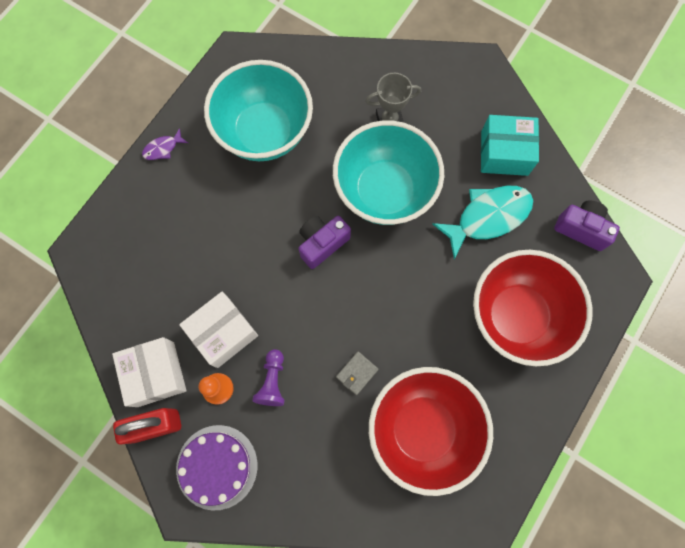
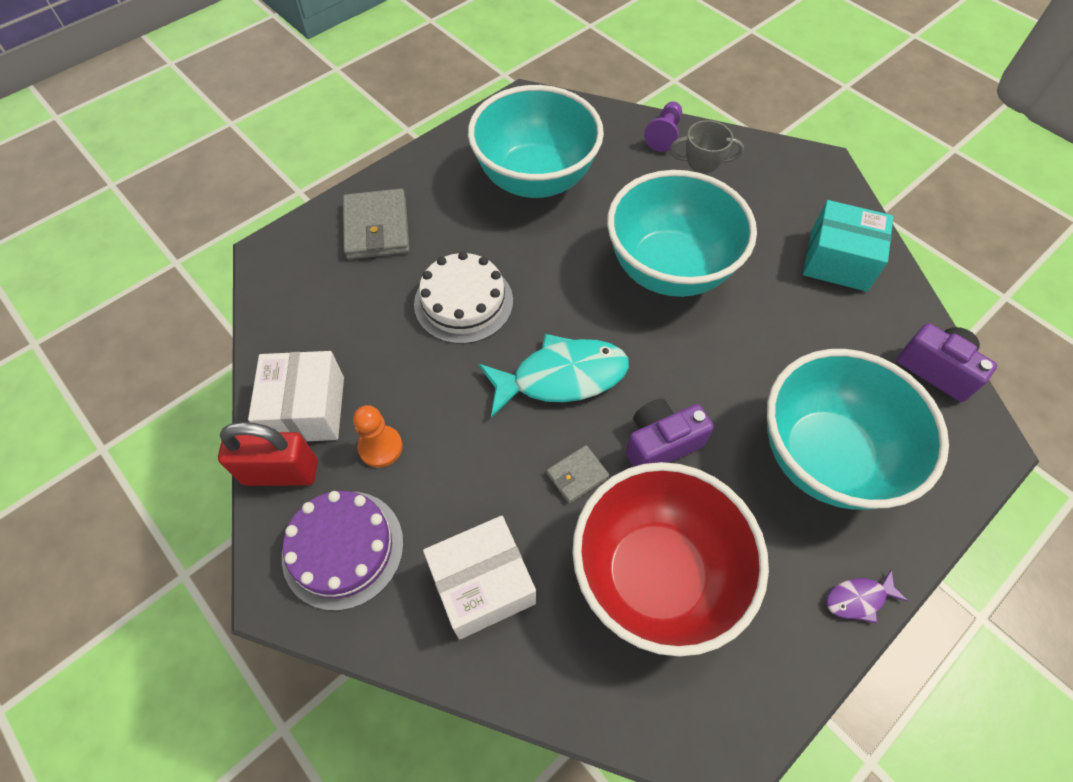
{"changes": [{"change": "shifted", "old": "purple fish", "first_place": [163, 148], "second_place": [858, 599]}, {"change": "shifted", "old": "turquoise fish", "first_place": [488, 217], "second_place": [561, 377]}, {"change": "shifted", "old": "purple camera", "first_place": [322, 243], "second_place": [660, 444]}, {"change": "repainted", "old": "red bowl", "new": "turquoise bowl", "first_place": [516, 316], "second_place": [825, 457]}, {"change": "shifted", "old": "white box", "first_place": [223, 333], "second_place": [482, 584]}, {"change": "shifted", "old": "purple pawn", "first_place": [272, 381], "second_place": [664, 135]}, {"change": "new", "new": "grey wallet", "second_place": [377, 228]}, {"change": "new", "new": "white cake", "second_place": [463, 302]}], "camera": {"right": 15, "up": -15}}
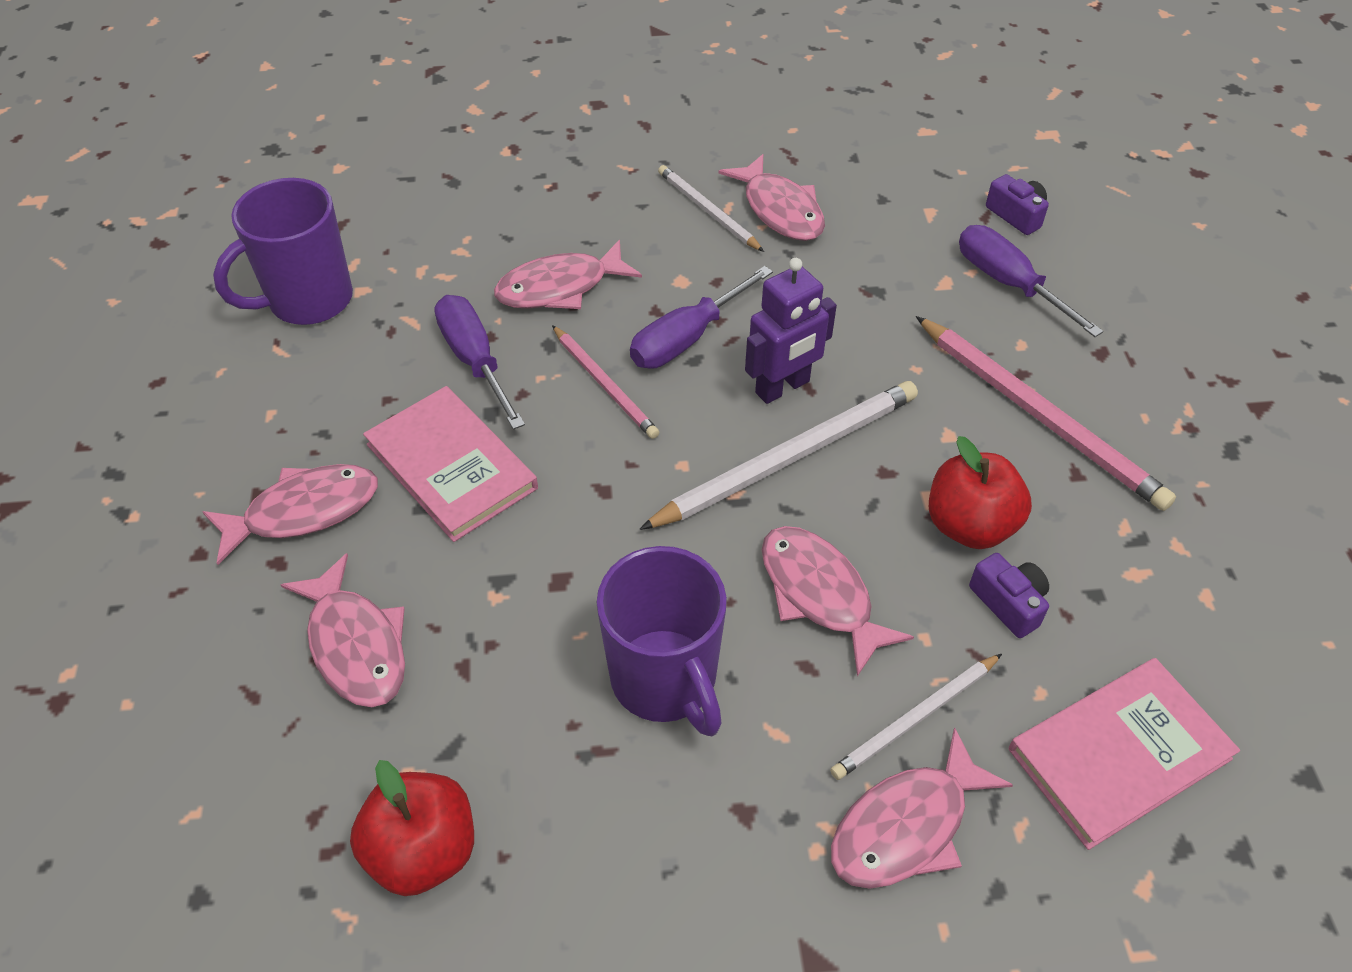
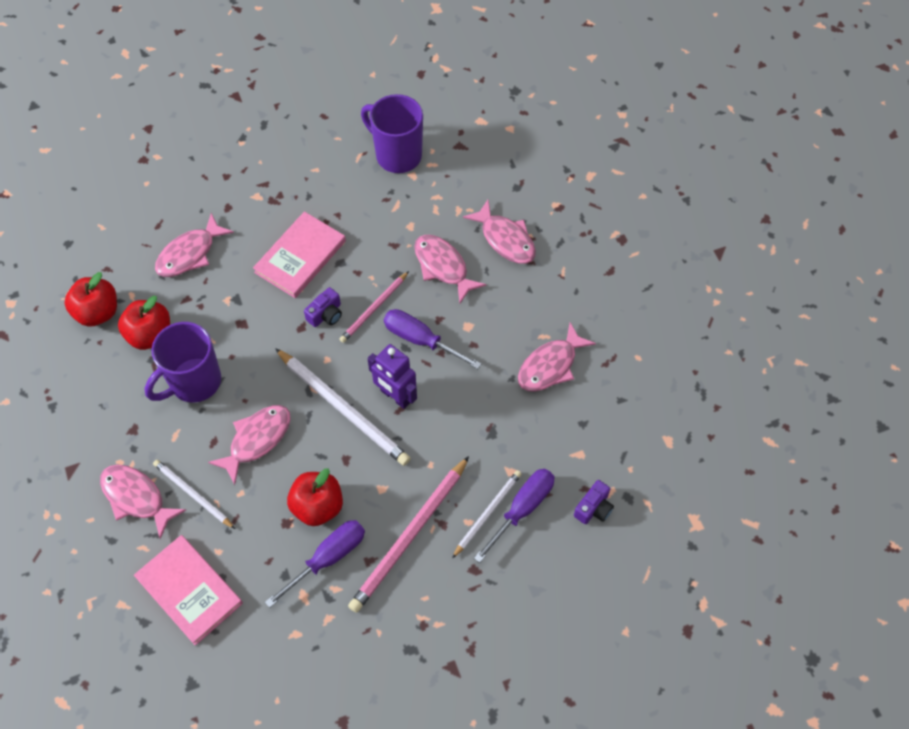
{"changes": [{"change": "shifted", "old": "white pencil", "first_place": [707, 211], "second_place": [487, 513]}, {"change": "shifted", "old": "purple screwdriver", "first_place": [475, 361], "second_place": [327, 559]}, {"change": "shifted", "old": "pink fish", "first_place": [304, 511], "second_place": [505, 239]}, {"change": "shifted", "old": "purple camera", "first_place": [1008, 603], "second_place": [326, 314]}, {"change": "new", "new": "red apple", "second_place": [150, 335]}], "camera": {"right": 75, "up": 10}}
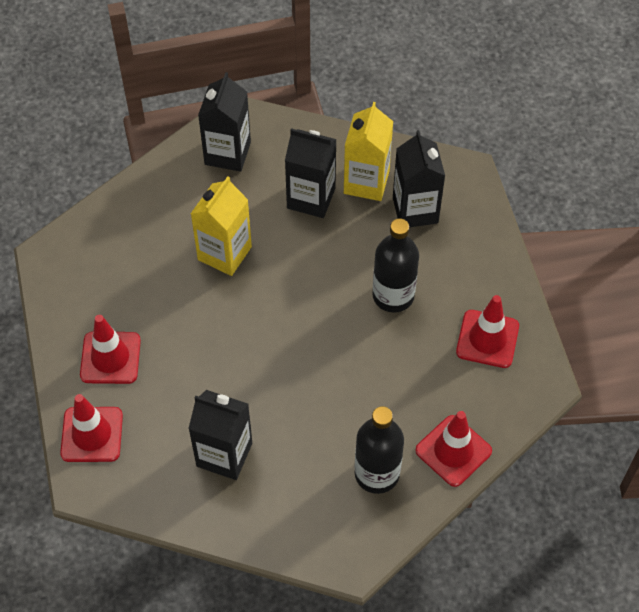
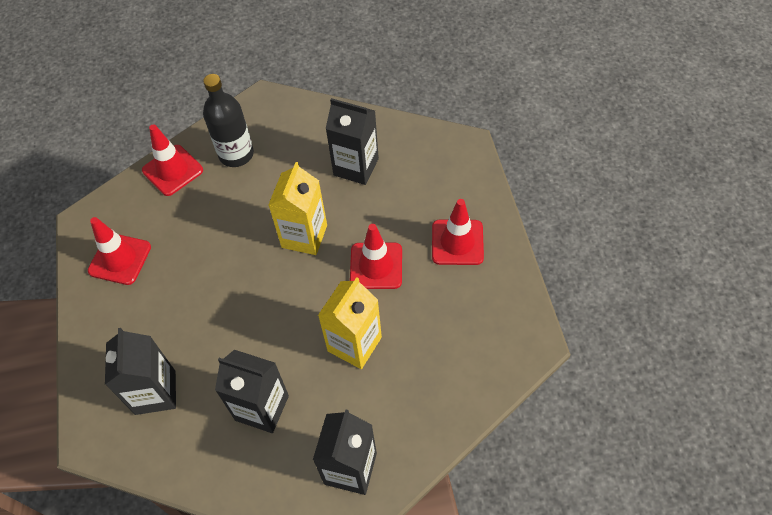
{"changes": [{"change": "shifted", "old": "yellow carton", "first_place": [366, 182], "second_place": [304, 236]}, {"change": "gone", "old": "black bottle", "first_place": [393, 296]}, {"change": "shifted", "old": "red traffic cone", "first_place": [92, 434], "second_place": [376, 266]}], "camera": {"right": -175, "up": 0}}
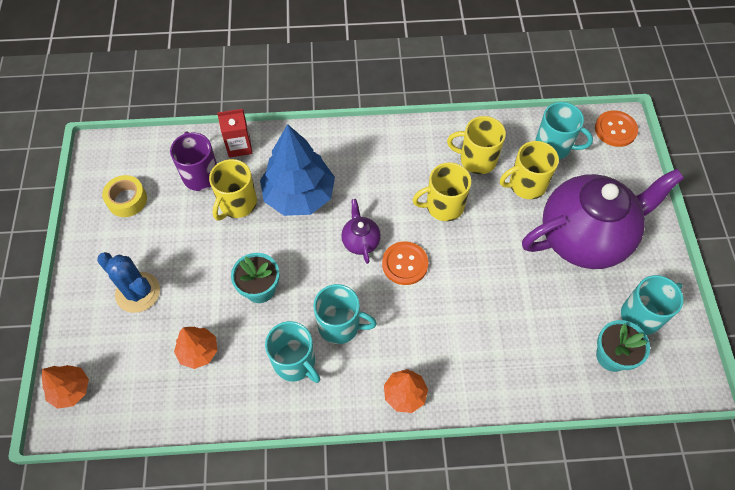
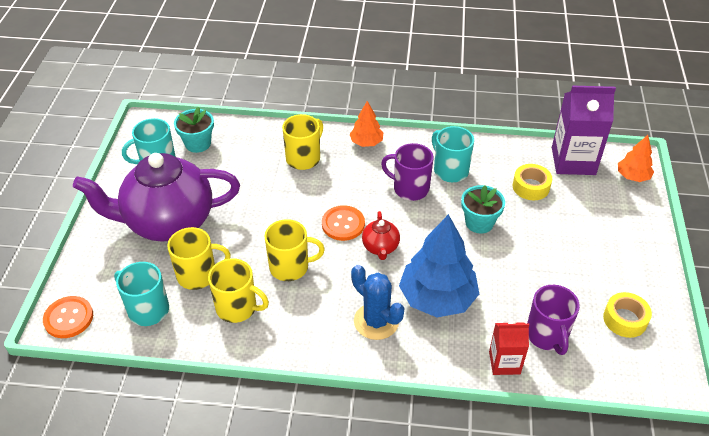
{"changes": [{"change": "shifted", "old": "yellow mug", "first_place": [237, 204], "second_place": [304, 158]}, {"change": "repainted", "old": "purple teapot", "new": "red teapot", "first_place": [360, 241], "second_place": [380, 247]}, {"change": "shifted", "old": "blue cactus", "first_place": [138, 292], "second_place": [376, 321]}, {"change": "repainted", "old": "turquoise mug", "new": "purple mug", "first_place": [340, 325], "second_place": [410, 188]}, {"change": "swapped", "old": "orange tree", "new": "yellow tape", "first_place": [198, 351], "second_place": [531, 187]}, {"change": "new", "new": "purple carton", "second_place": [573, 161]}], "camera": {"right": -170, "up": -15}}
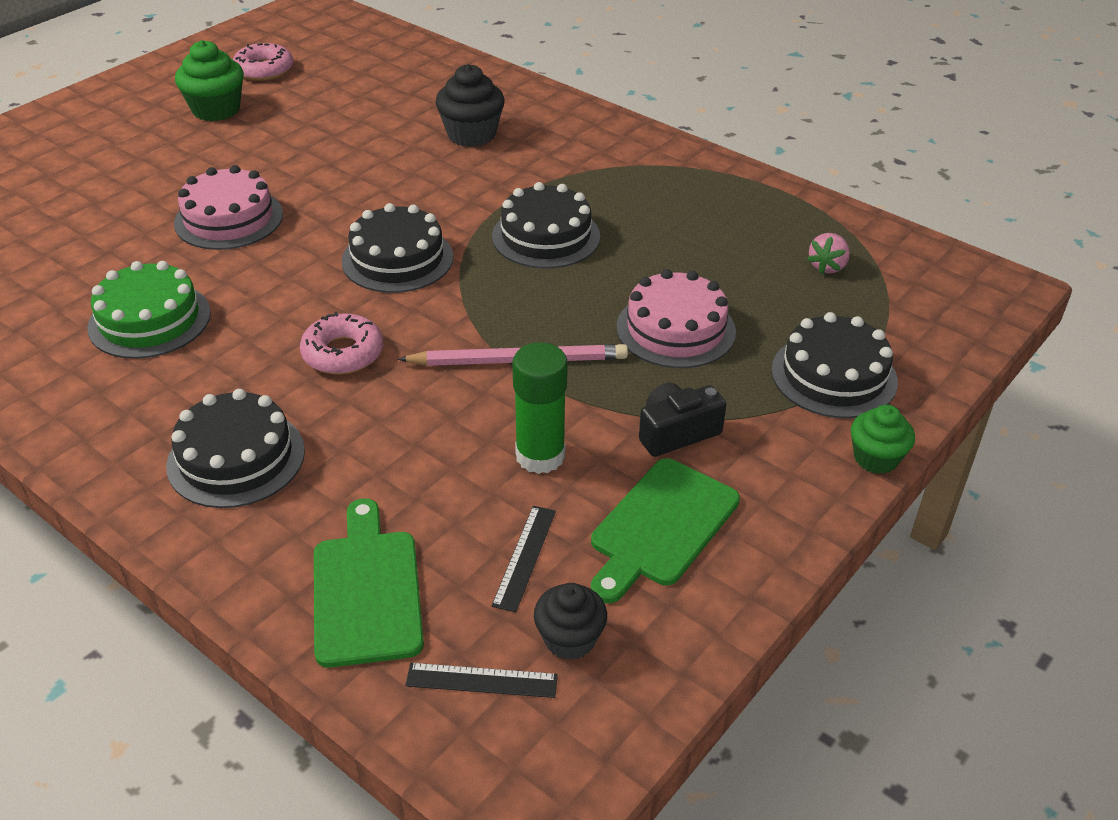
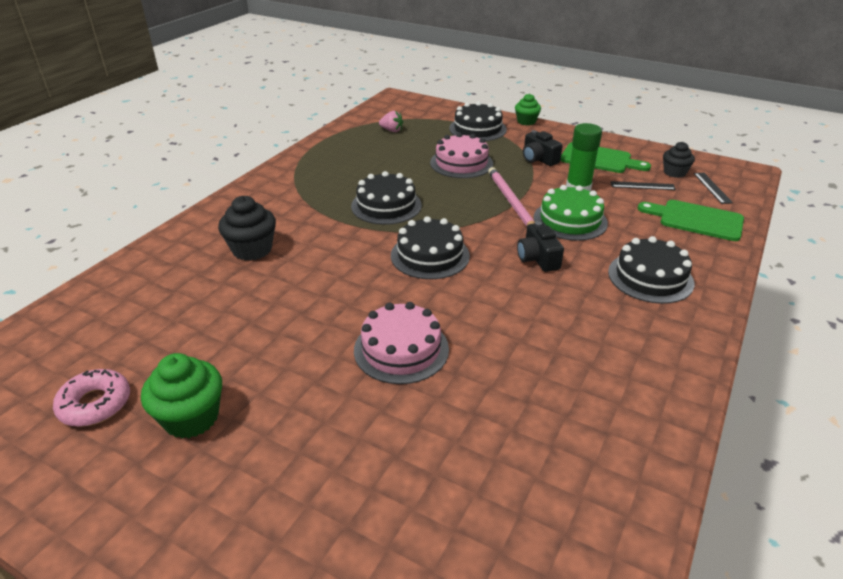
{"changes": [{"change": "shifted", "old": "green cake", "first_place": [149, 320], "second_place": [570, 220]}, {"change": "swapped", "old": "pink donut", "new": "black camera", "first_place": [343, 353], "second_place": [538, 258]}, {"change": "rotated", "old": "green cutting board", "first_place": [367, 590], "second_place": [696, 220], "degrees": 45}], "camera": {"right": -100, "up": -5}}
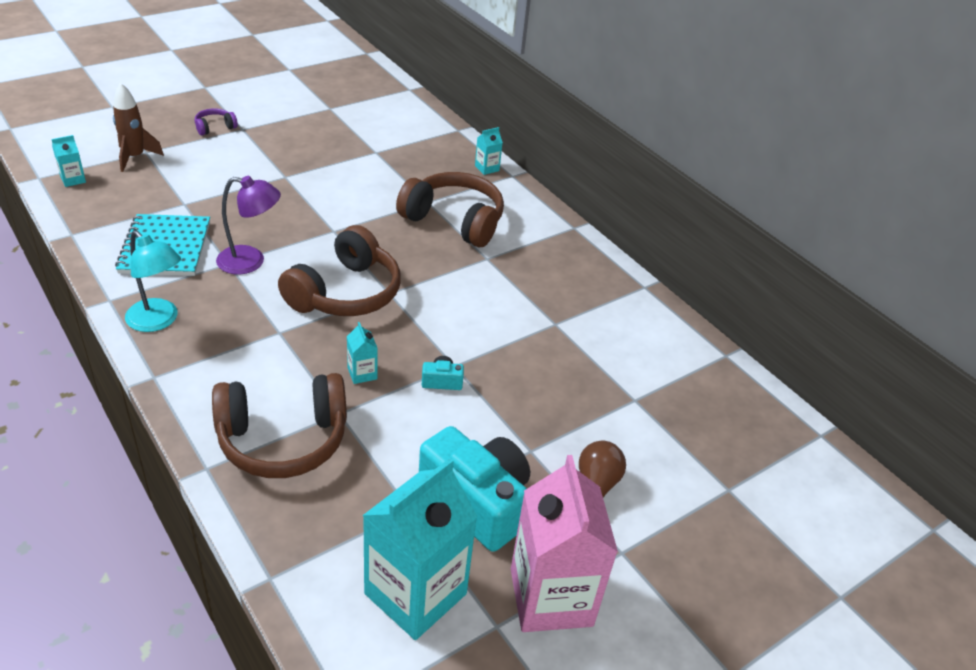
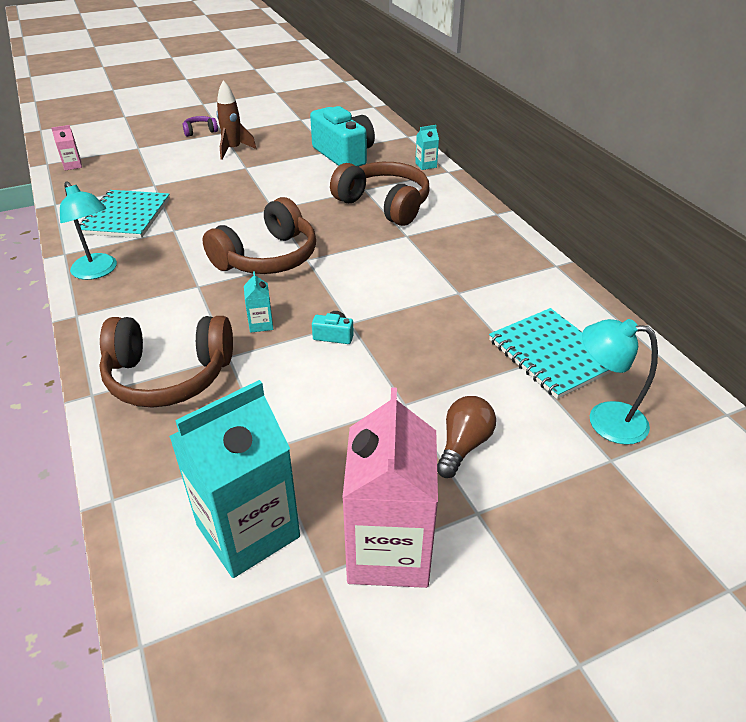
{"changes": [{"change": "shifted", "old": "brown rocket", "first_place": [135, 157], "second_place": [233, 150]}, {"change": "repainted", "old": "turquoise carton", "new": "pink carton", "first_place": [73, 180], "second_place": [73, 165]}, {"change": "gone", "old": "purple lamp", "first_place": [251, 261]}, {"change": "shifted", "old": "turquoise camera", "first_place": [477, 502], "second_place": [344, 155]}, {"change": "new", "new": "turquoise notebook", "second_place": [552, 354]}, {"change": "new", "new": "turquoise lamp", "second_place": [604, 420]}], "camera": {"right": 15, "up": 0}}
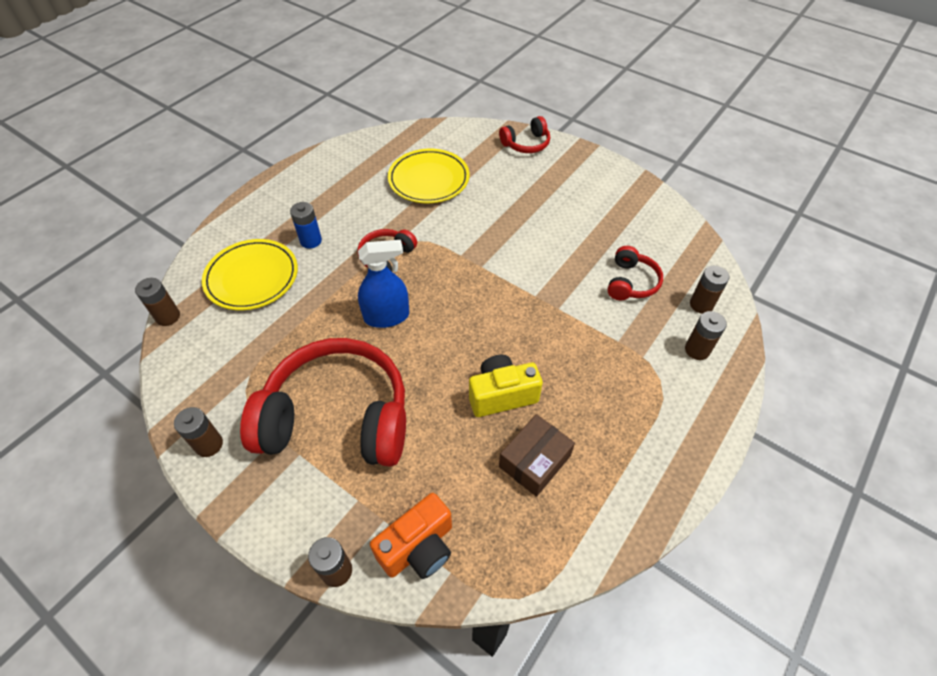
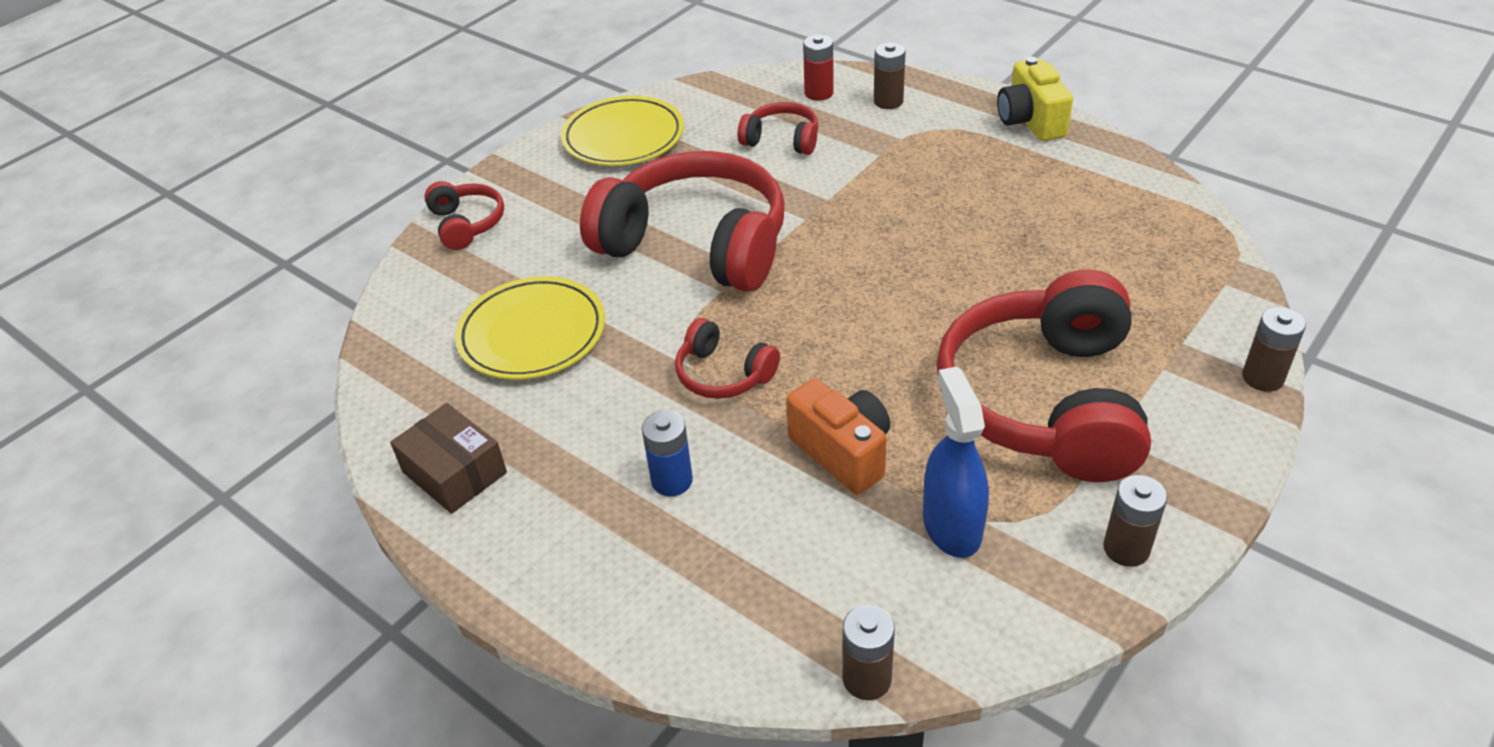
{"changes": [{"change": "shifted", "old": "yellow plate", "first_place": [252, 278], "second_place": [623, 137]}, {"change": "shifted", "old": "blue spray bottle", "first_place": [387, 316], "second_place": [951, 526]}, {"change": "repainted", "old": "brown battery", "new": "red battery", "first_place": [701, 304], "second_place": [819, 93]}, {"change": "shifted", "old": "yellow camera", "first_place": [502, 395], "second_place": [1030, 121]}, {"change": "shifted", "old": "brown box", "first_place": [534, 461], "second_place": [454, 472]}, {"change": "shifted", "old": "orange camera", "first_place": [418, 547], "second_place": [842, 452]}, {"change": "new", "new": "red headphones", "second_place": [696, 244]}], "camera": {"right": -85, "up": -10}}
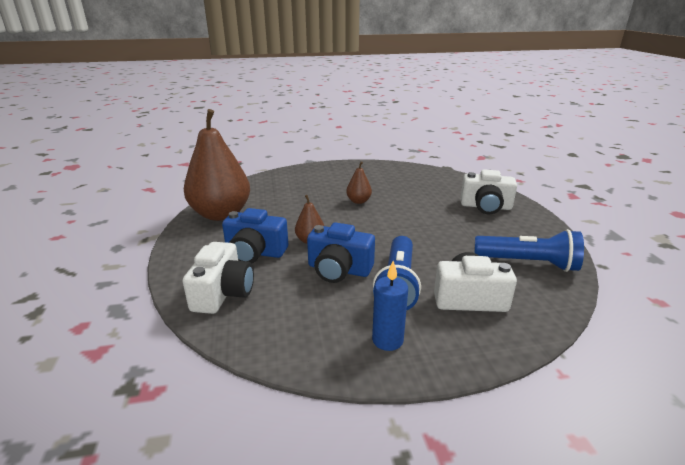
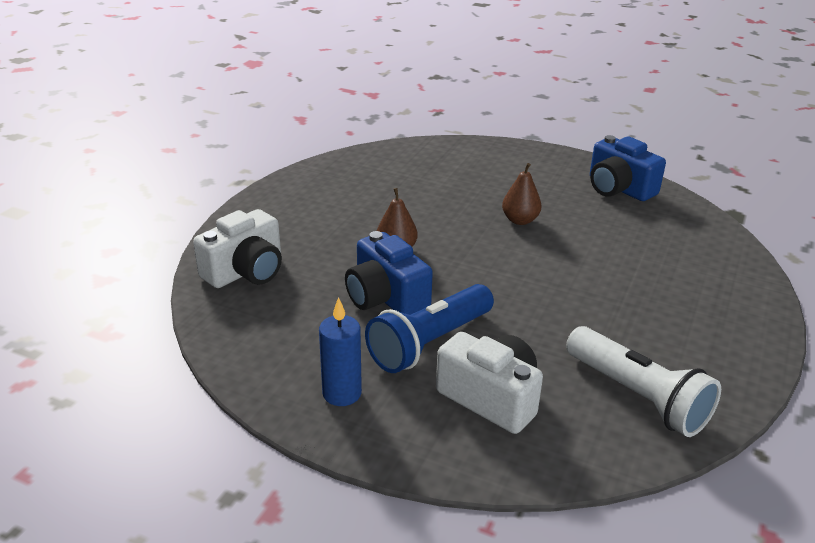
{"changes": [{"change": "gone", "old": "brown pear", "first_place": [221, 214]}, {"change": "gone", "old": "white camera", "first_place": [485, 207]}, {"change": "shifted", "old": "blue camera", "first_place": [255, 252], "second_place": [618, 188]}, {"change": "repainted", "old": "blue flashlight", "new": "white flashlight", "first_place": [528, 263], "second_place": [637, 396]}], "camera": {"right": 35, "up": 5}}
